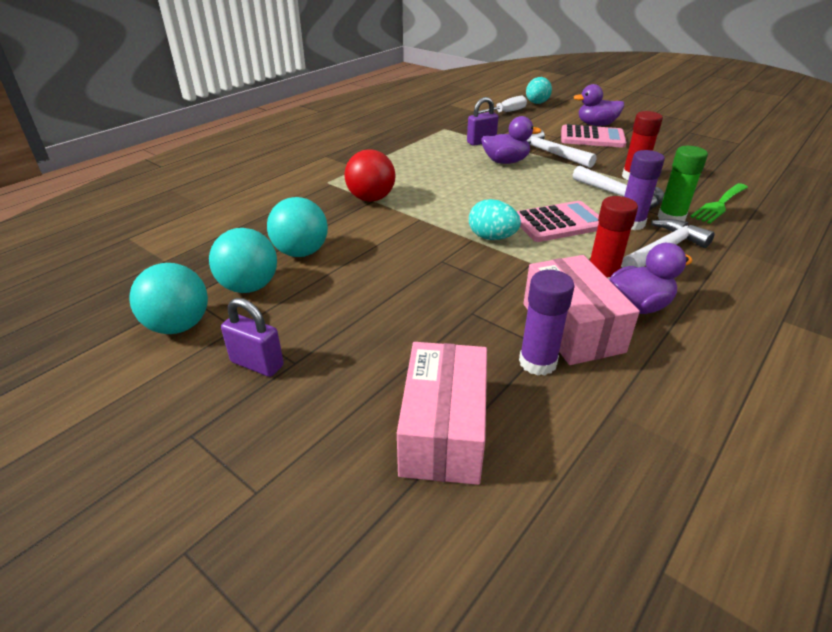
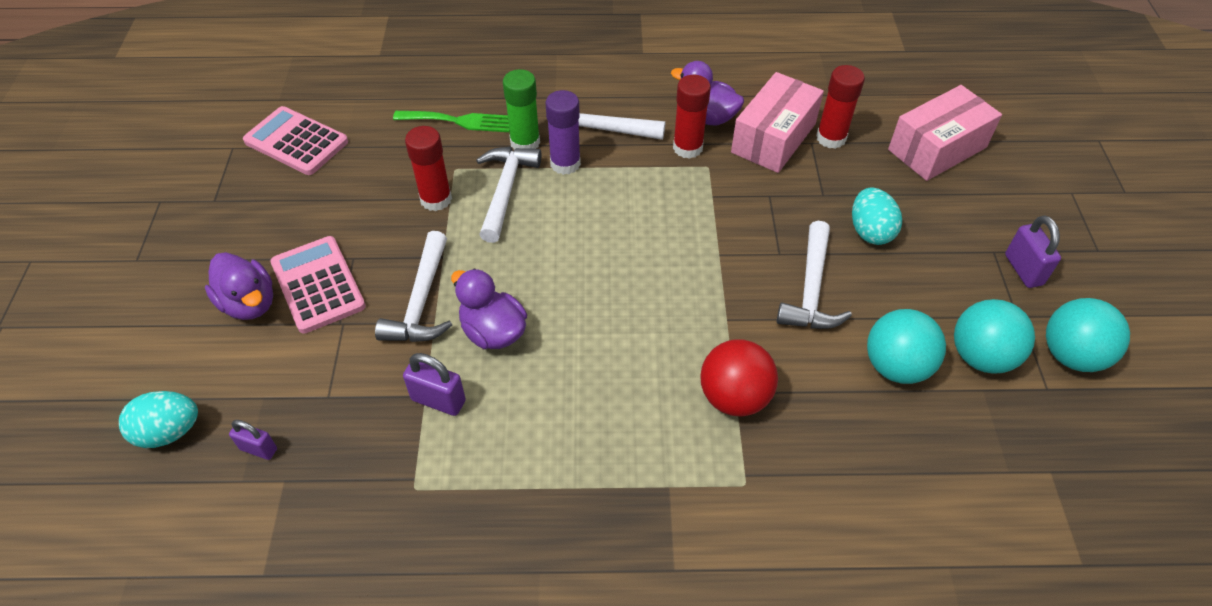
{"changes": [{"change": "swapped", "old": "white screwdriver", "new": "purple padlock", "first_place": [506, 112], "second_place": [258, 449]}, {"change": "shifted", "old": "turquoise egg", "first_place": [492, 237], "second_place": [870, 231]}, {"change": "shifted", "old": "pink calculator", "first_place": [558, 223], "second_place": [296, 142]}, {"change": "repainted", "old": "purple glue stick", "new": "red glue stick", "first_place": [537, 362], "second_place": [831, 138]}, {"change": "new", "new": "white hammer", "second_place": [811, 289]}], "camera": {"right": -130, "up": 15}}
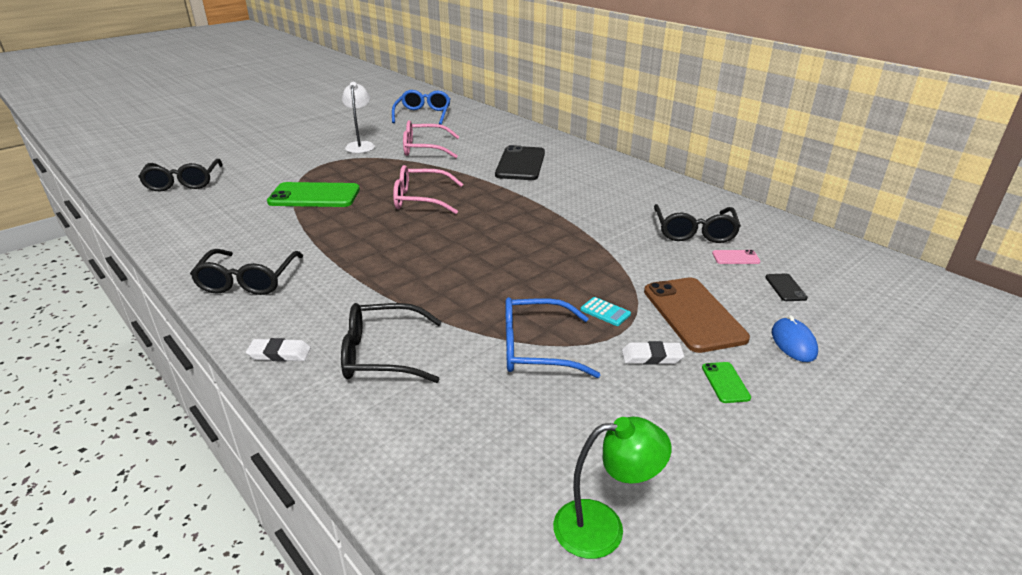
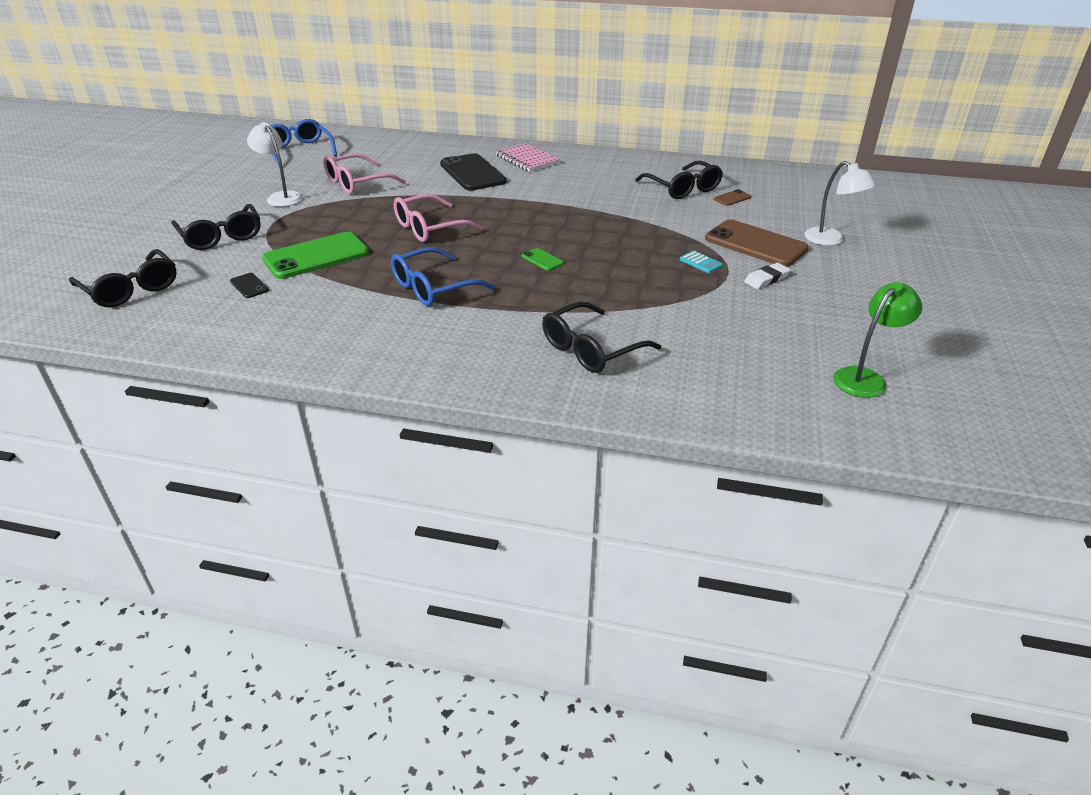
{"changes": [{"change": "shifted", "old": "black glasses", "first_place": [248, 281], "second_place": [221, 236]}, {"change": "repainted", "old": "pink phone", "new": "brown phone", "first_place": [735, 257], "second_place": [732, 198]}, {"change": "shifted", "old": "black phone", "first_place": [785, 288], "second_place": [249, 286]}, {"change": "shifted", "old": "blue glasses", "first_place": [535, 349], "second_place": [433, 288]}, {"change": "rotated", "old": "turquoise calculator", "first_place": [605, 312], "second_place": [700, 262], "degrees": 45}, {"change": "swapped", "old": "blue mouse", "new": "white lamp", "first_place": [793, 343], "second_place": [831, 240]}, {"change": "gone", "old": "white eraser", "first_place": [279, 353]}, {"change": "shifted", "old": "green phone", "first_place": [725, 382], "second_place": [542, 260]}, {"change": "new", "new": "pink notebook", "second_place": [527, 159]}], "camera": {"right": -35, "up": 5}}
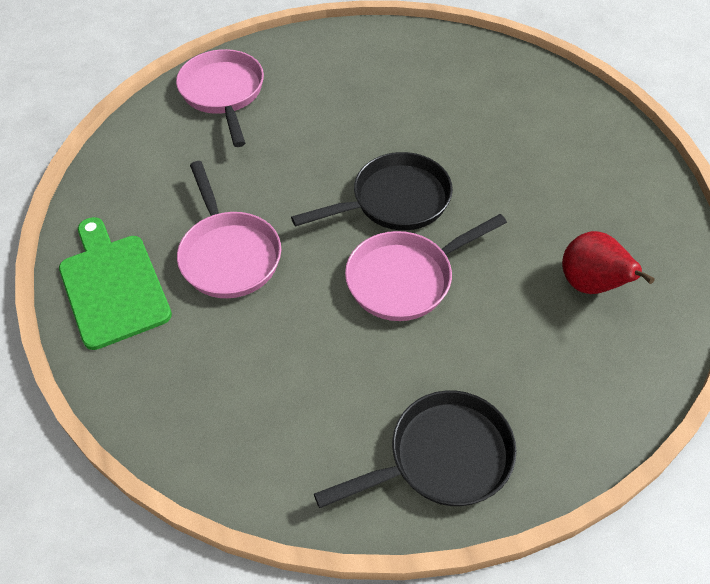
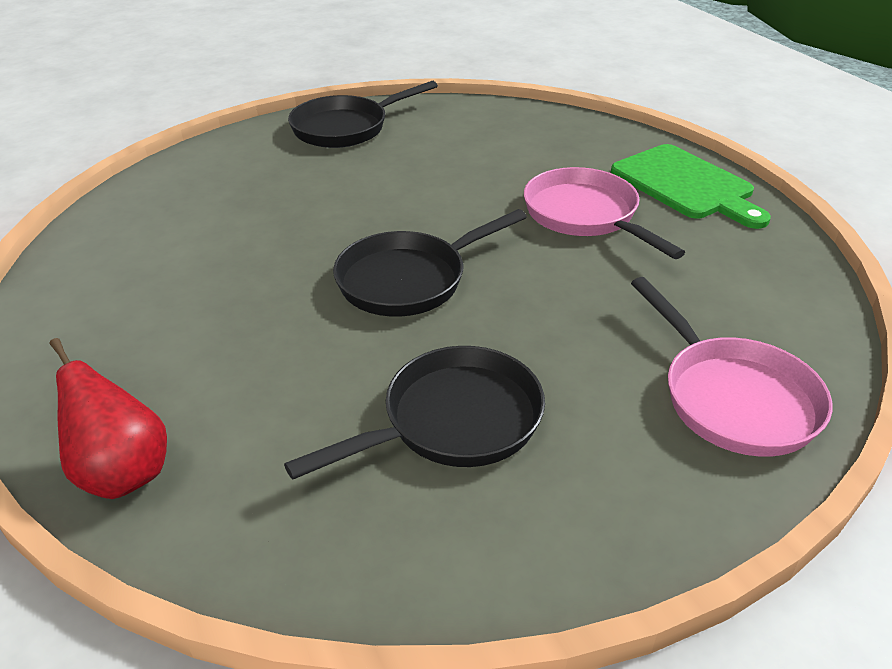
{"changes": [{"change": "gone", "old": "pink pan", "first_place": [406, 278]}, {"change": "shifted", "old": "red pear", "first_place": [591, 285], "second_place": [123, 473]}, {"change": "new", "new": "black pan", "second_place": [452, 421]}], "camera": {"right": 170, "up": -15}}
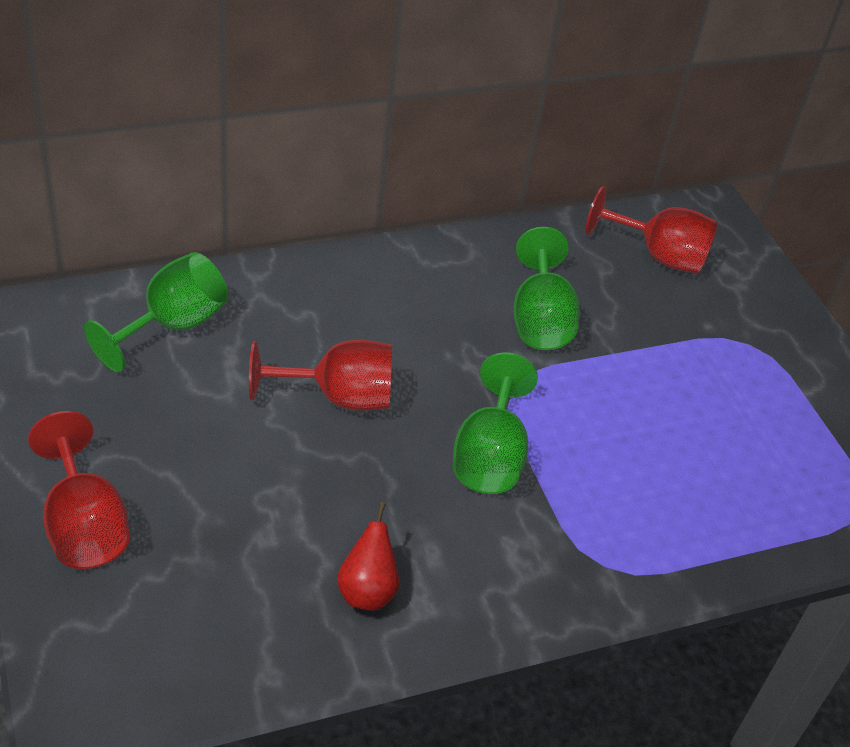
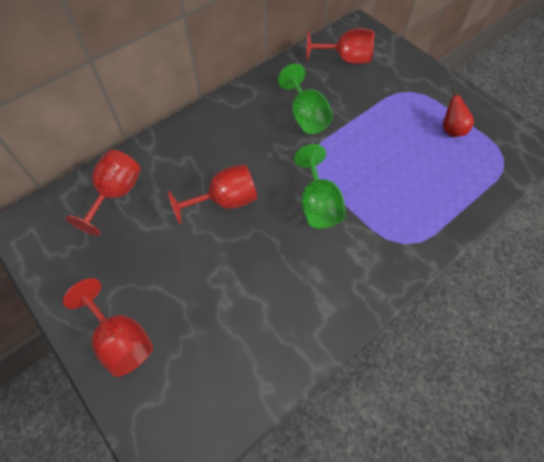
{"changes": [{"change": "repainted", "old": "green goblet", "new": "red goblet", "first_place": [172, 325], "second_place": [116, 194]}, {"change": "shifted", "old": "red pear", "first_place": [367, 591], "second_place": [451, 130]}], "camera": {"right": -15, "up": 15}}
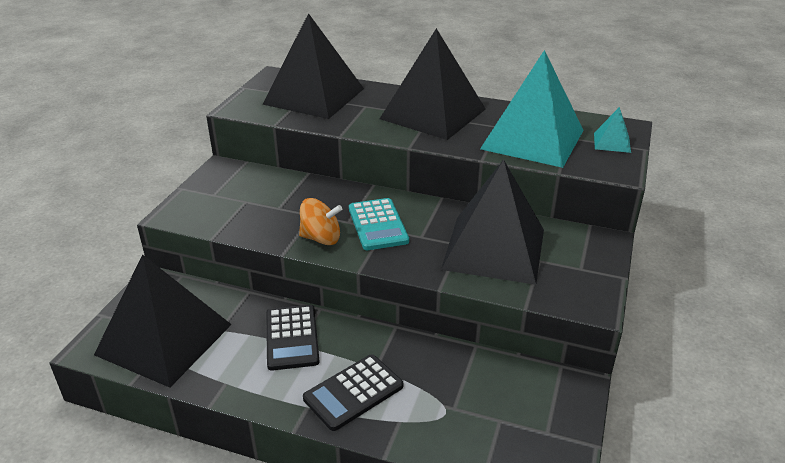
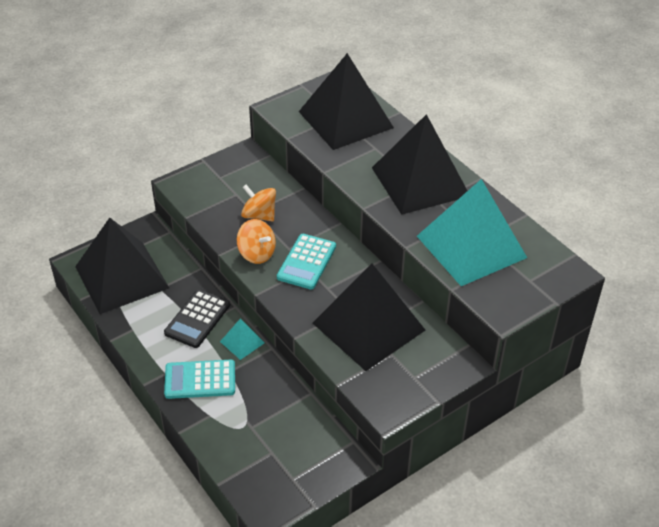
{"changes": [{"change": "shifted", "old": "turquoise pyramid", "first_place": [612, 142], "second_place": [242, 342]}, {"change": "repainted", "old": "black calculator", "new": "turquoise calculator", "first_place": [353, 392], "second_place": [200, 380]}, {"change": "new", "new": "orange spinning top", "second_place": [259, 215]}], "camera": {"right": 35, "up": 10}}
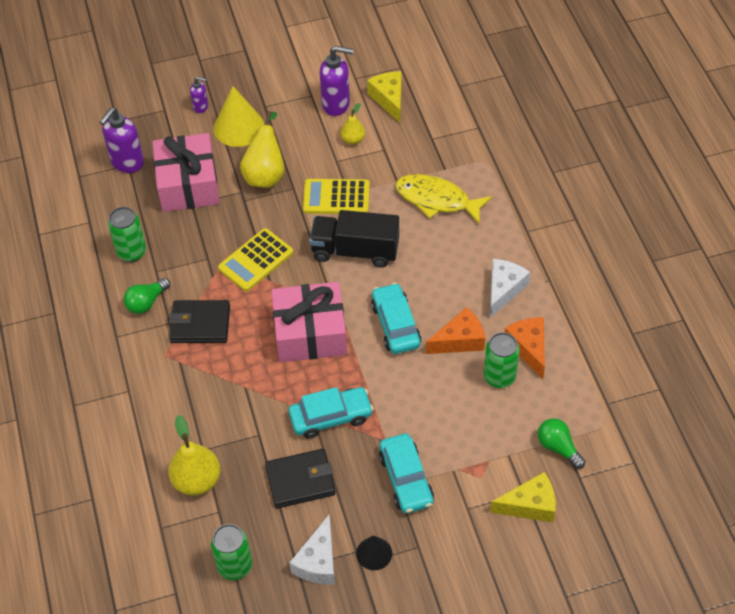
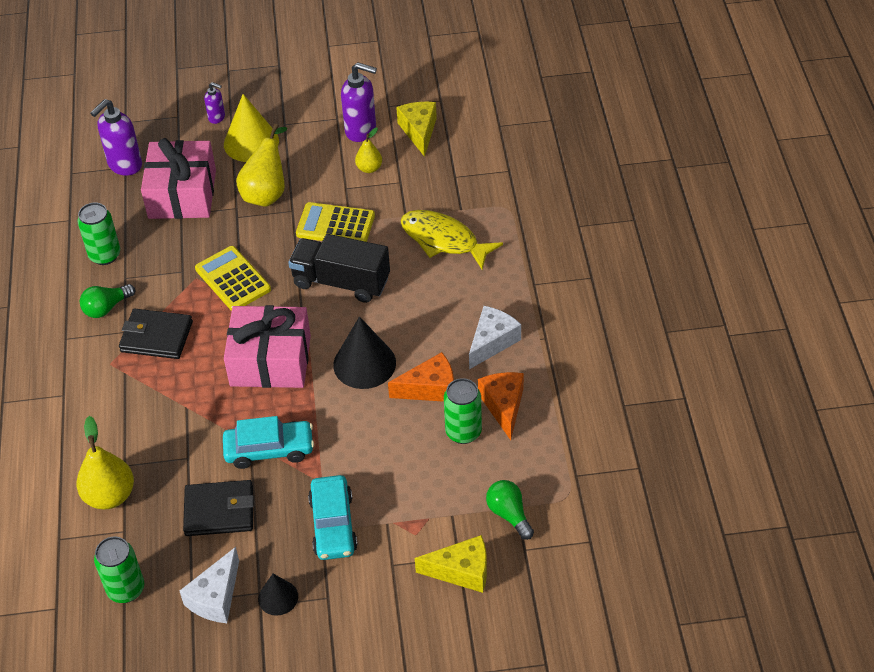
{"changes": [{"change": "rotated", "old": "yellow calculator", "first_place": [256, 260], "second_place": [232, 279], "degrees": 90}, {"change": "swapped", "old": "turquoise car", "new": "black cone", "first_place": [395, 325], "second_place": [364, 363]}], "camera": {"right": 10, "up": -5}}
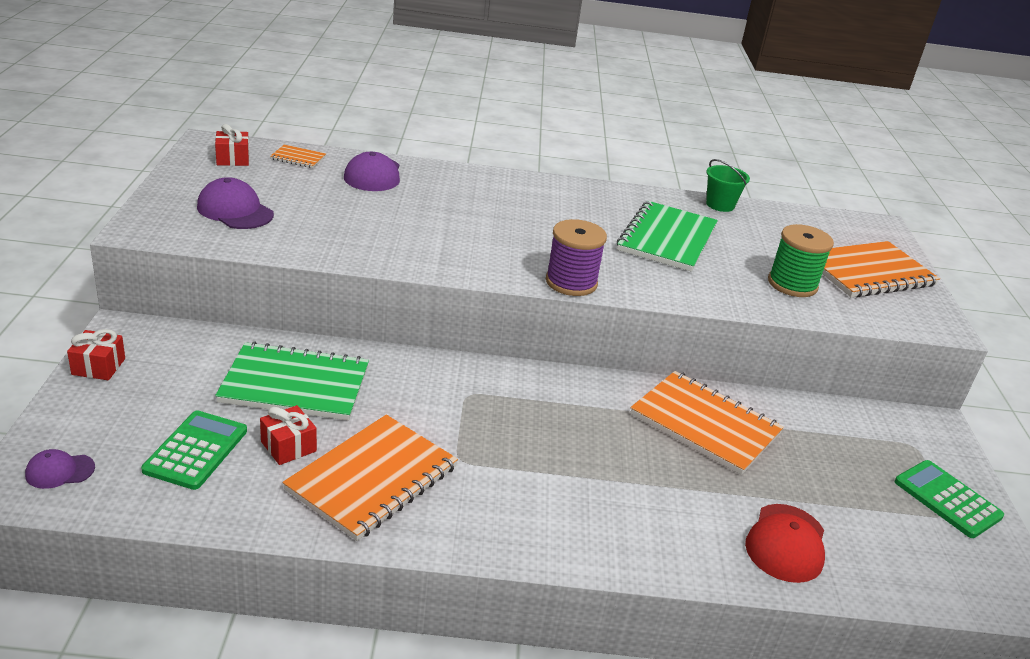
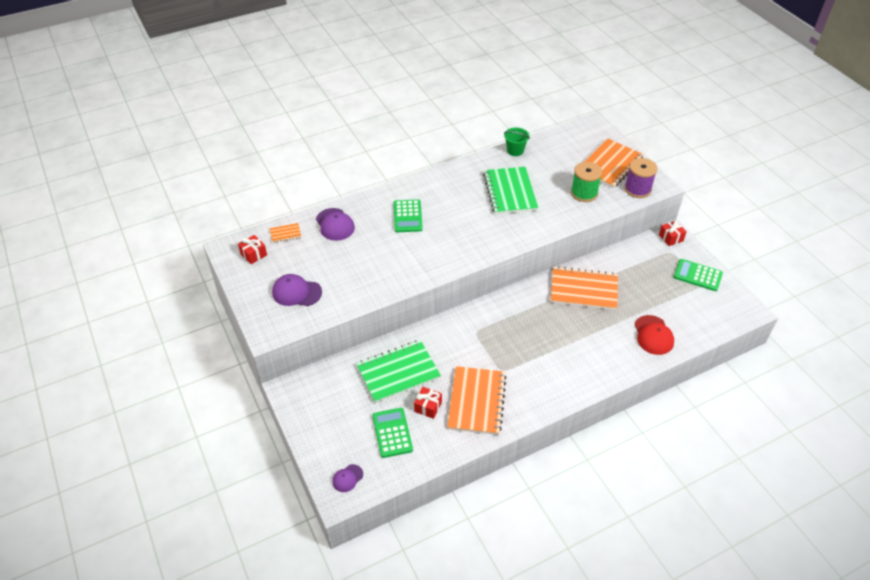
{"changes": [{"change": "shifted", "old": "purple spool", "first_place": [571, 282], "second_place": [637, 189]}, {"change": "shifted", "old": "red gift", "first_place": [98, 366], "second_place": [671, 238]}, {"change": "new", "new": "green calculator", "second_place": [407, 216]}], "camera": {"right": -25, "up": 15}}
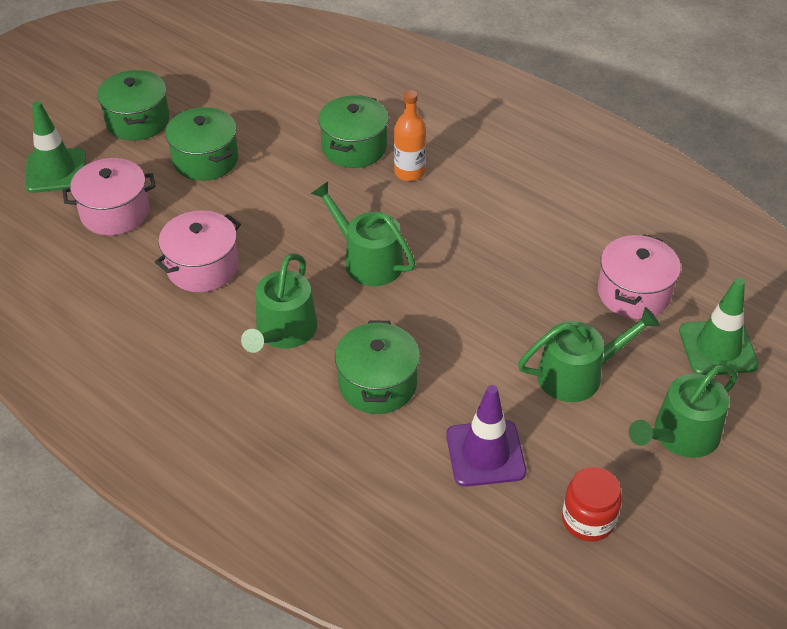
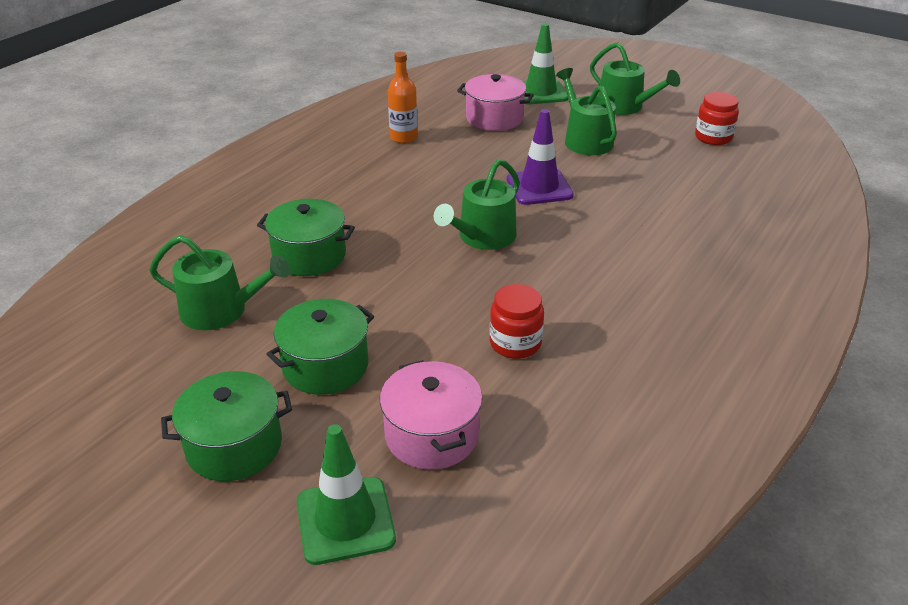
{"changes": [{"change": "shifted", "old": "orange bottle", "first_place": [409, 172], "second_place": [403, 138]}, {"change": "swapped", "old": "pink pot", "new": "red jar", "first_place": [202, 267], "second_place": [515, 343]}, {"change": "shifted", "old": "green watering can", "first_place": [283, 331], "second_place": [221, 310]}, {"change": "gone", "old": "green pot", "first_place": [377, 384]}, {"change": "shifted", "old": "purple traffic cone", "first_place": [485, 453], "second_place": [539, 187]}], "camera": {"right": -95, "up": -10}}
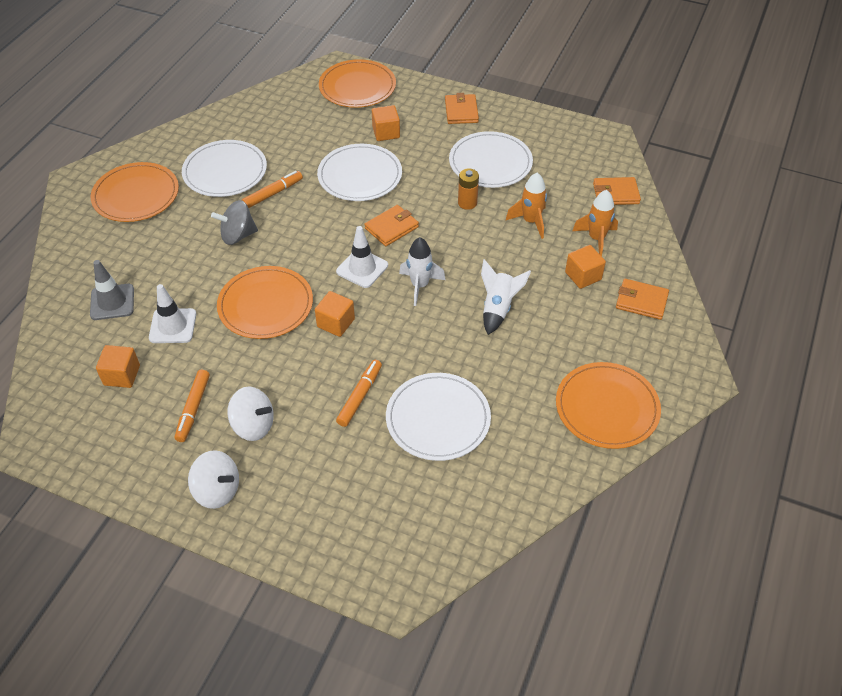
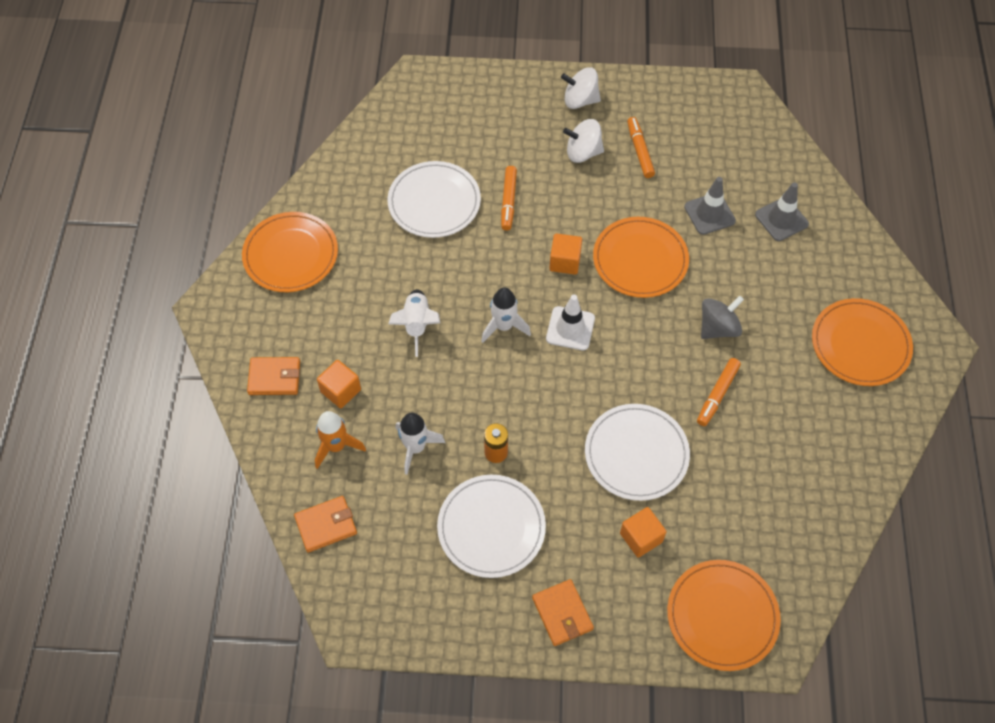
{"changes": [{"change": "gone", "old": "white plate", "first_place": [225, 171]}, {"change": "repainted", "old": "orange rocket", "new": "white rocket", "first_place": [530, 222], "second_place": [415, 447]}, {"change": "gone", "old": "orange wallet", "first_place": [391, 227]}, {"change": "repainted", "old": "white traffic cone", "new": "grey traffic cone", "first_place": [173, 326], "second_place": [709, 214]}, {"change": "gone", "old": "orange cube", "first_place": [122, 375]}], "camera": {"right": 160, "up": 10}}
